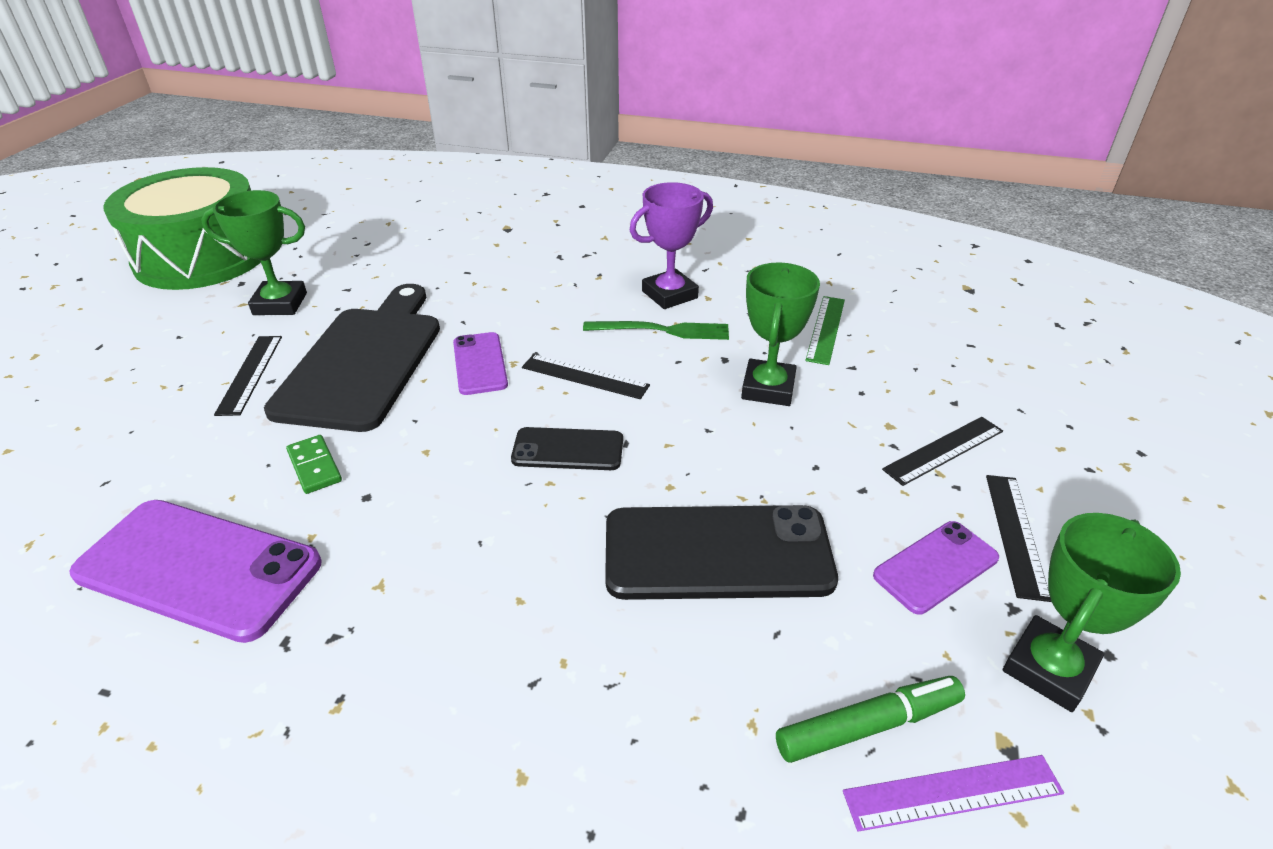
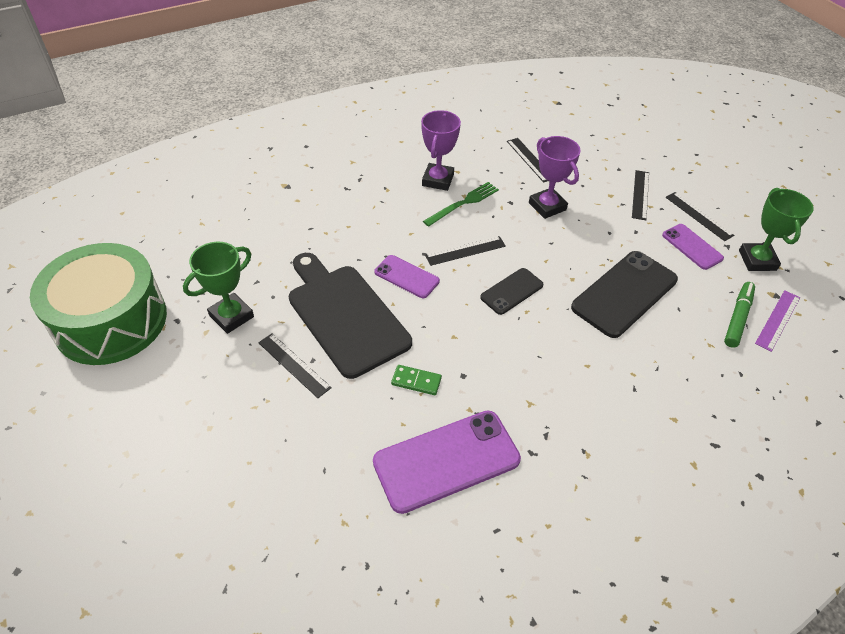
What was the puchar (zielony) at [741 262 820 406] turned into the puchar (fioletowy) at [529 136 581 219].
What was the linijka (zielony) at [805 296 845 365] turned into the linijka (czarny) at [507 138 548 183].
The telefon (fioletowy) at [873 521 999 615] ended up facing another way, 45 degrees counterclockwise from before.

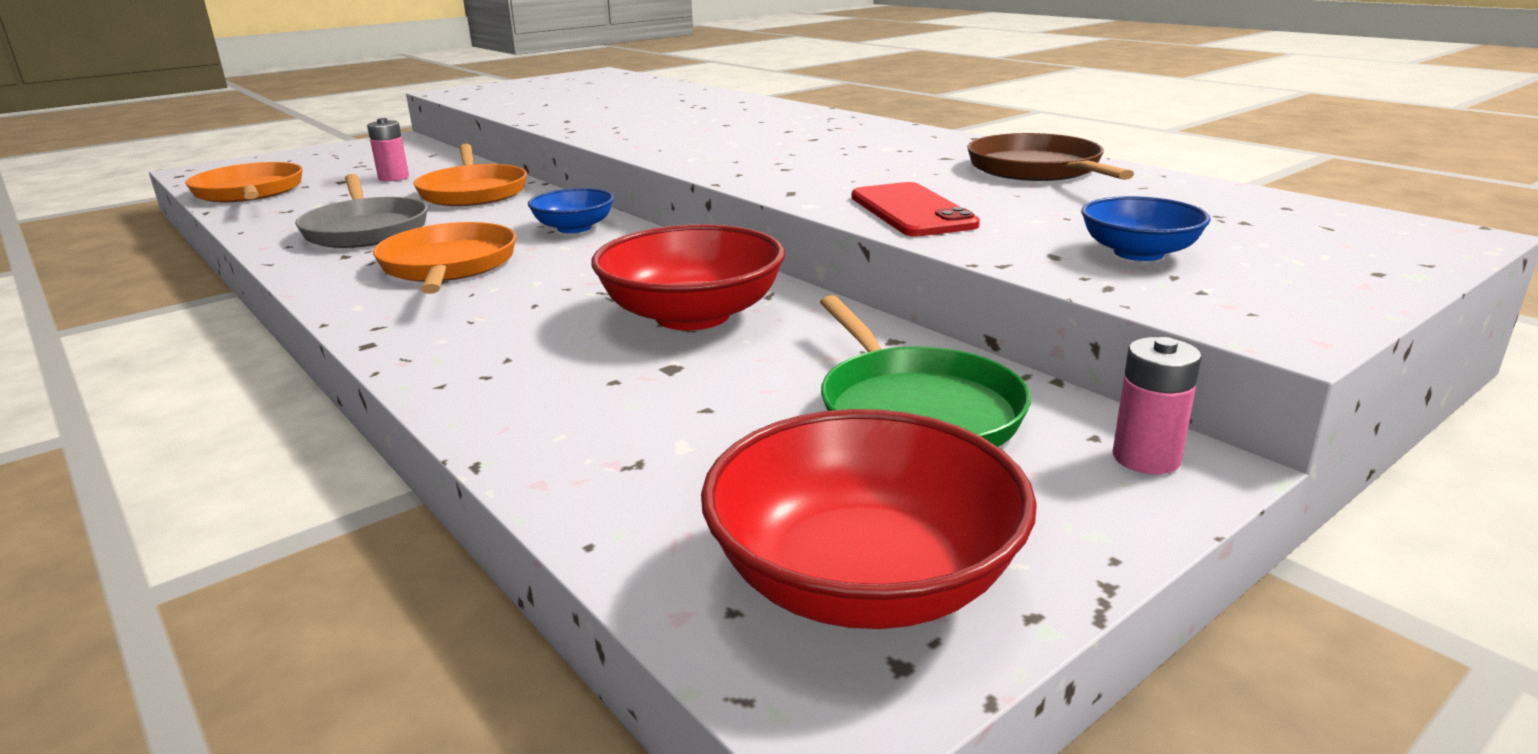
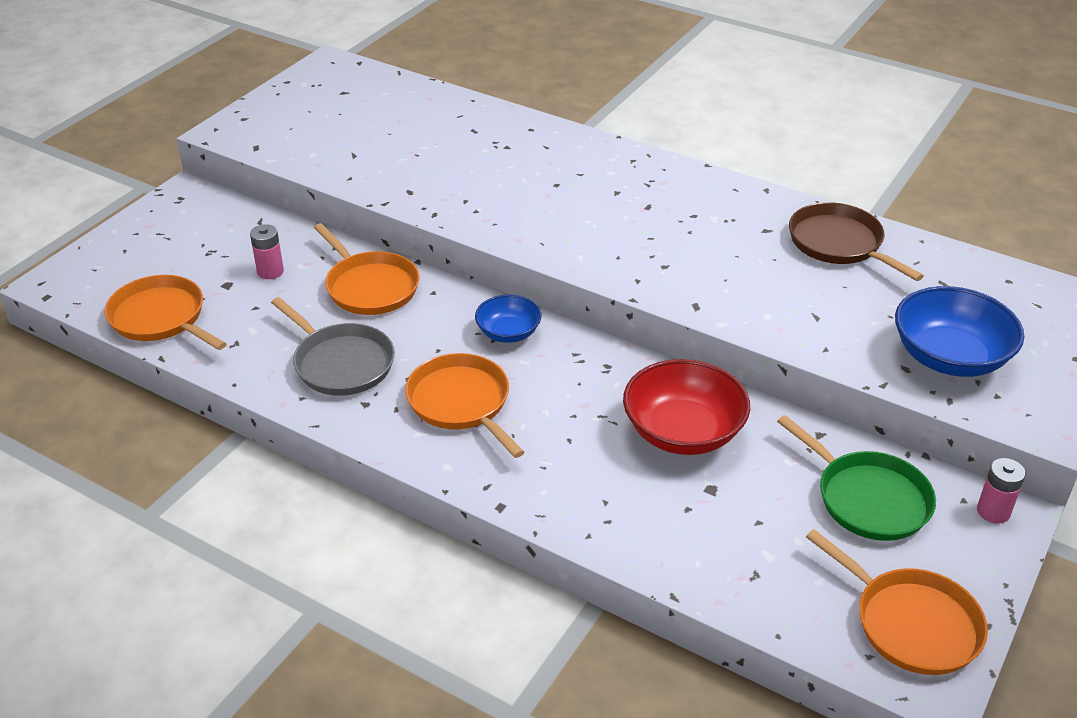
Where the miska (czerwony) stood at [701 409 1037 629], the patelnia (pomarańczowy) came to stand at [806 529 988 675].
The second view lost the telefon (czerwony) at [852 182 980 236].
The size of the miska (niebieski) at [1081 196 1211 261] changed by a factor of 1.72.

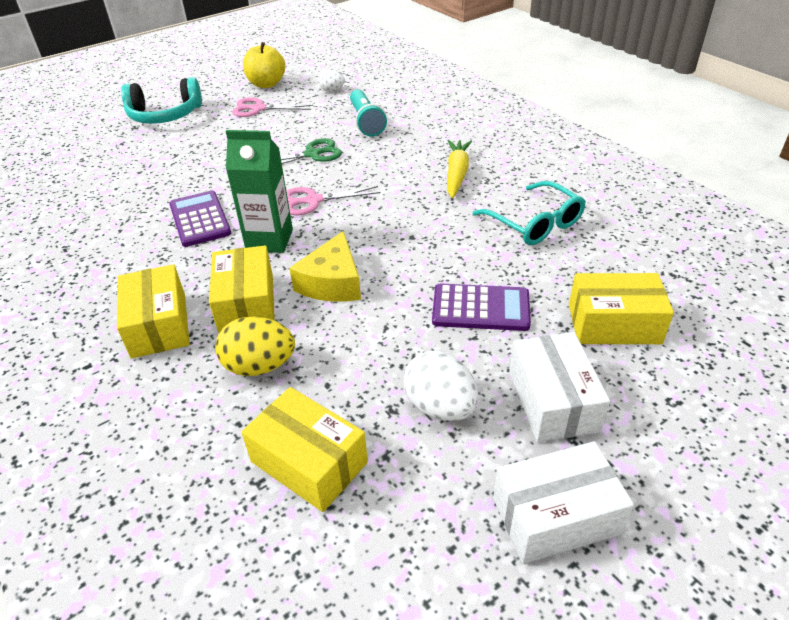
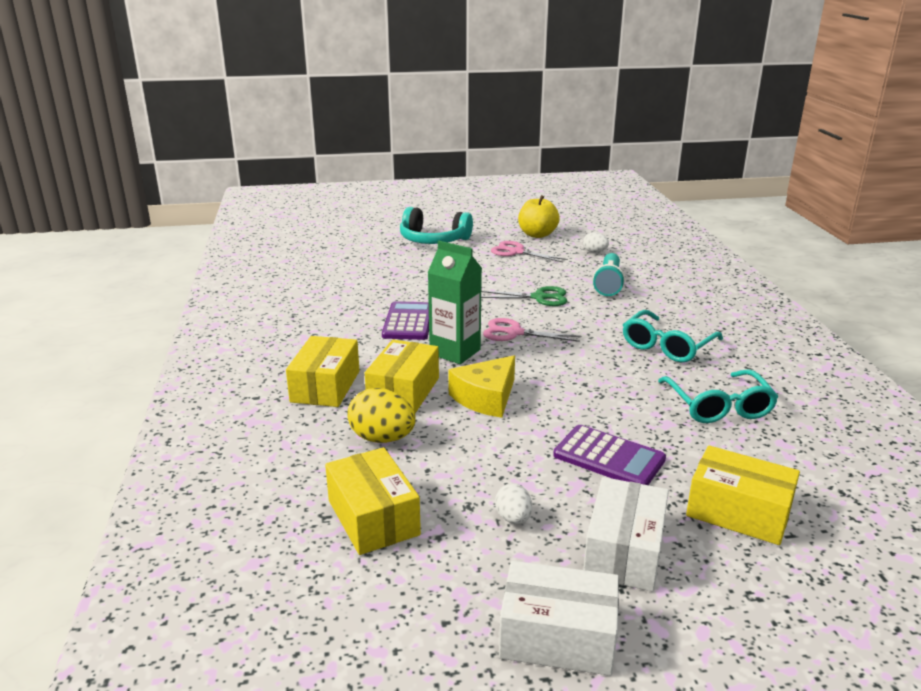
The size of the jajko (biały) at [404 351 479 421] changed by a factor of 0.58.
Where the marchewka (żółty) stood at [447 140 472 198], the okulary (turkusowy) came to stand at [623 310 723 362].

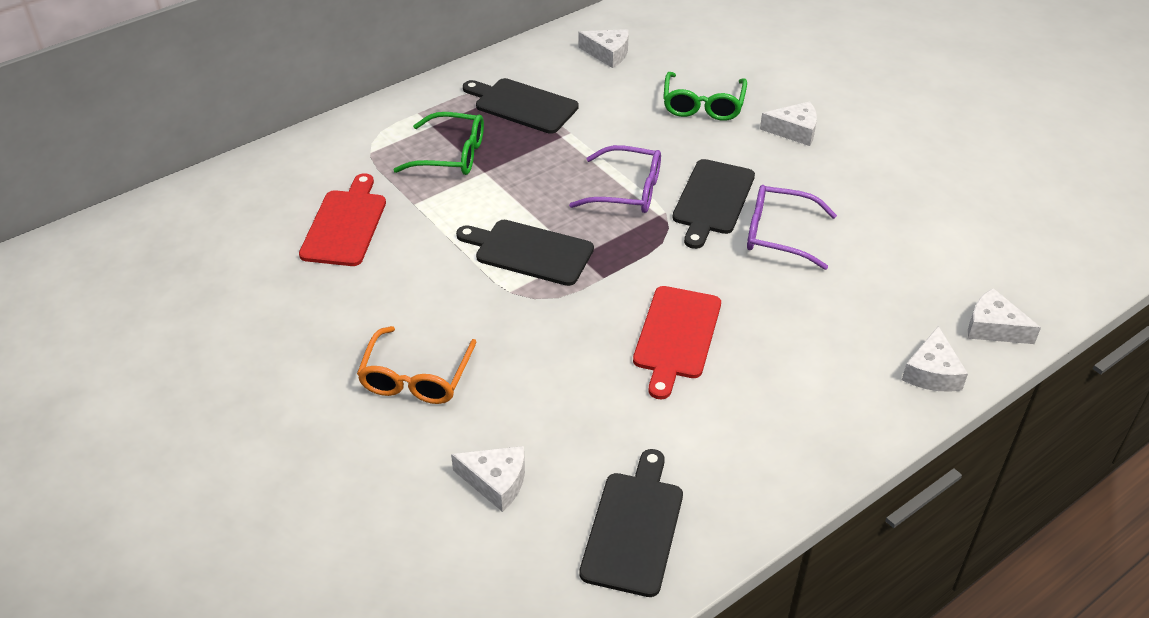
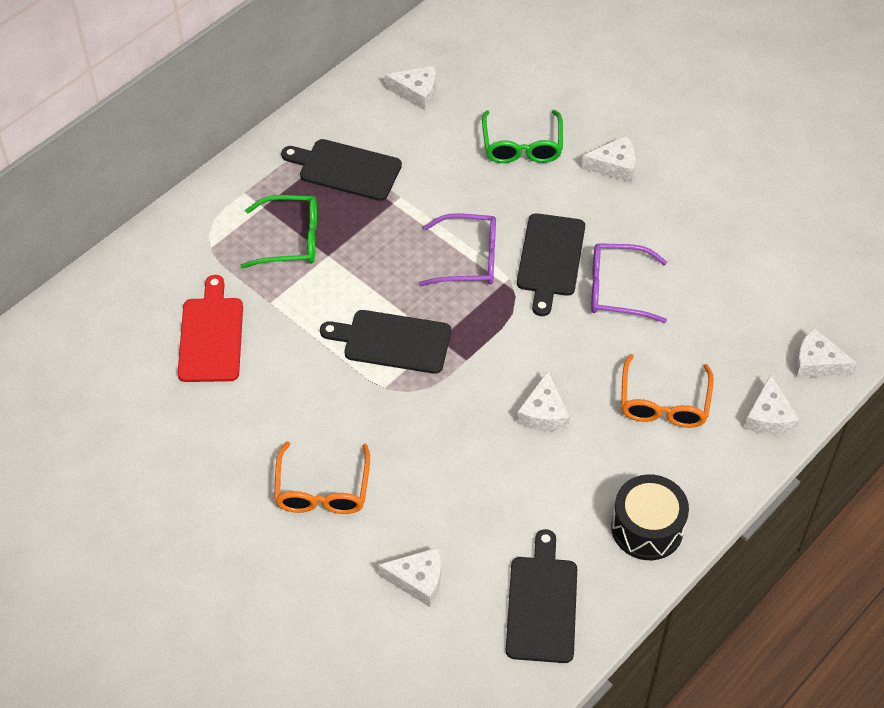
Where the deska do krojenia (czerwony) stood at [633 286 721 399], the ser (biały) came to stand at [517 371 570 431].
The second view gained the bęben (czarny) at [611 474 689 560].
The second view gained the okulary (pomarańczowy) at [621 354 714 428].

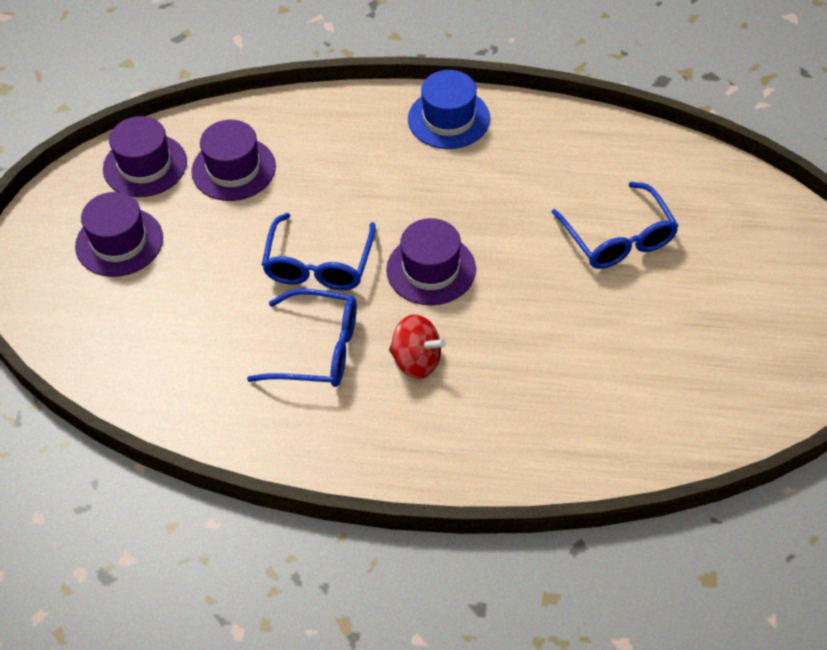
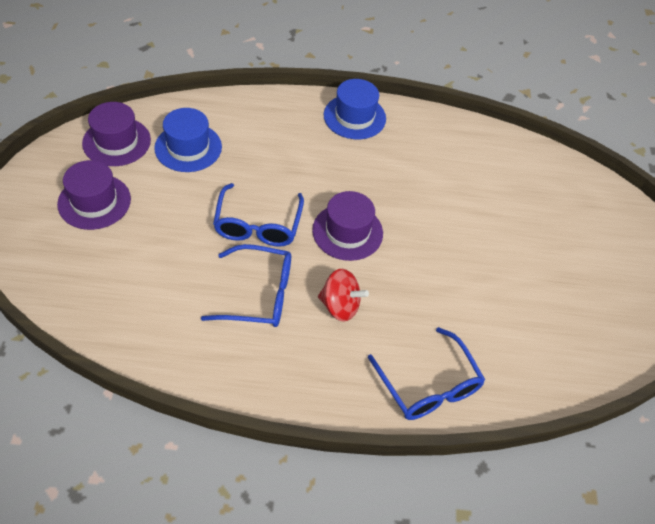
What was the kapelusz (fioletowy) at [191 120 276 201] turned into the kapelusz (niebieski) at [154 108 222 172].
The okulary (niebieski) ended up elsewhere, having gone from [551 182 679 269] to [368 327 485 420].

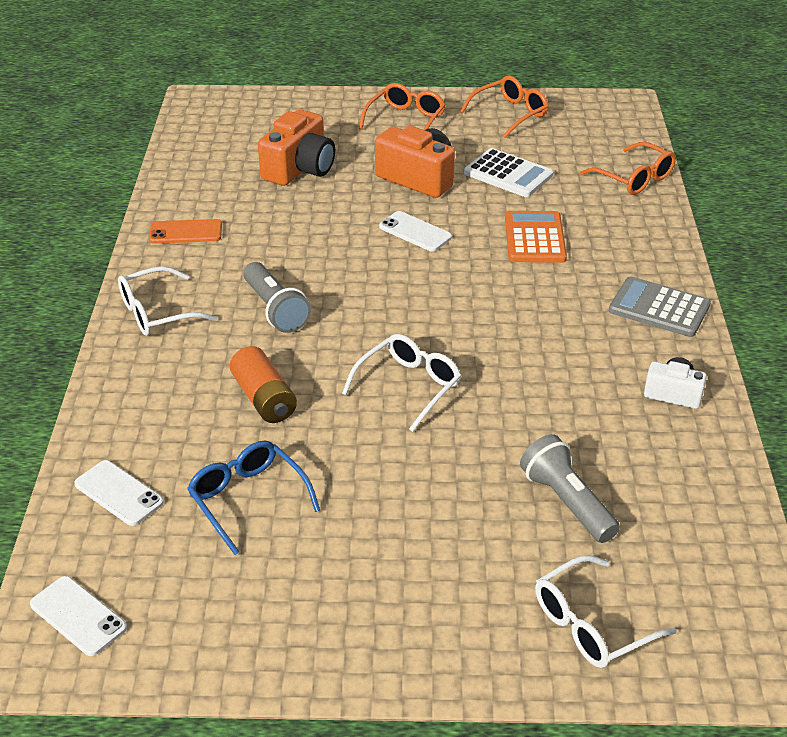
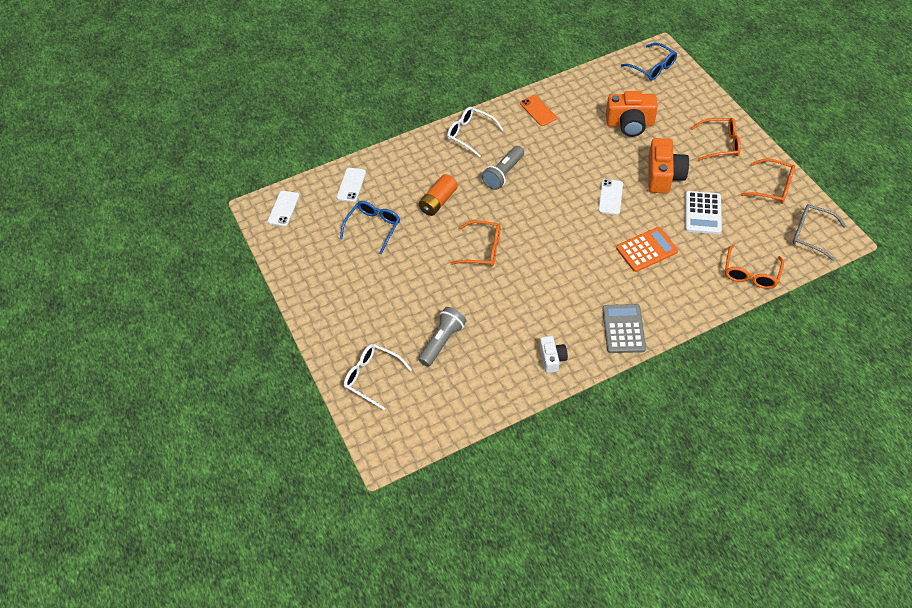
What was the okulary (biały) at [342 334 461 432] turned into the okulary (pomarańczowy) at [451 220 501 266].
The second view gained the okulary (niebieski) at [621 43 677 81].
The second view gained the okulary (szary) at [792 204 846 261].

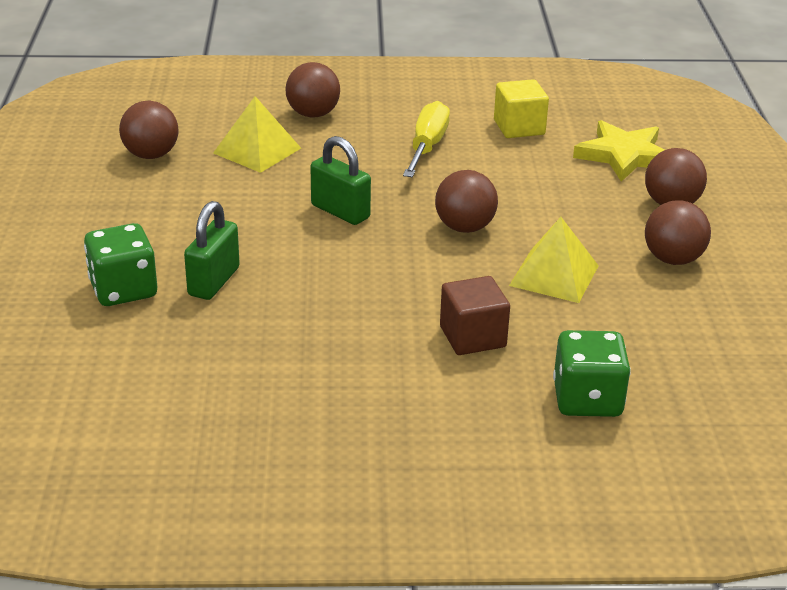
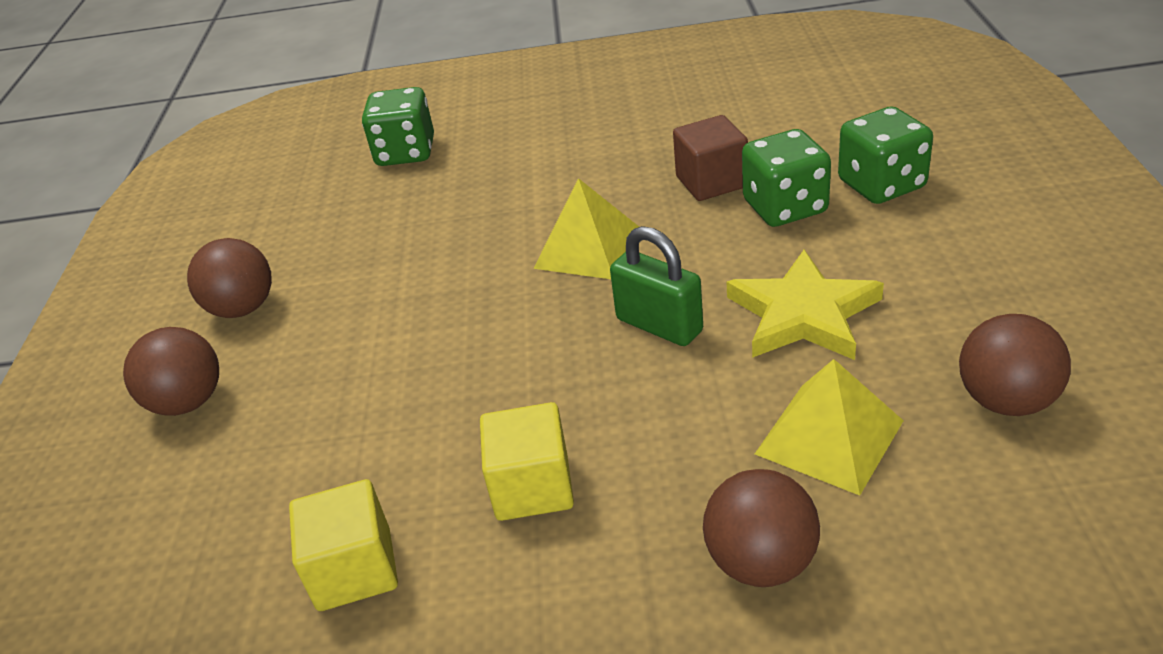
Where the kłódka (zielony) stood at [184 201 240 300], the kostka do gry (zielony) came to stand at [742 129 831 227].
Where the śrubokręt (żółty) stood at [403 101 450 177], the sześcian (żółty) came to stand at [480 402 574 521].
The second view lost the piłka (brązowy) at [435 170 498 233].
The sześcian (brązowy) ended up elsewhere, having gone from [440 276 510 355] to [673 115 748 201].
The piramida (żółty) ended up elsewhere, having gone from [509 217 599 303] to [533 178 639 279].
The gwiazda (żółty) ended up elsewhere, having gone from [573 120 665 182] to [727 250 884 360].

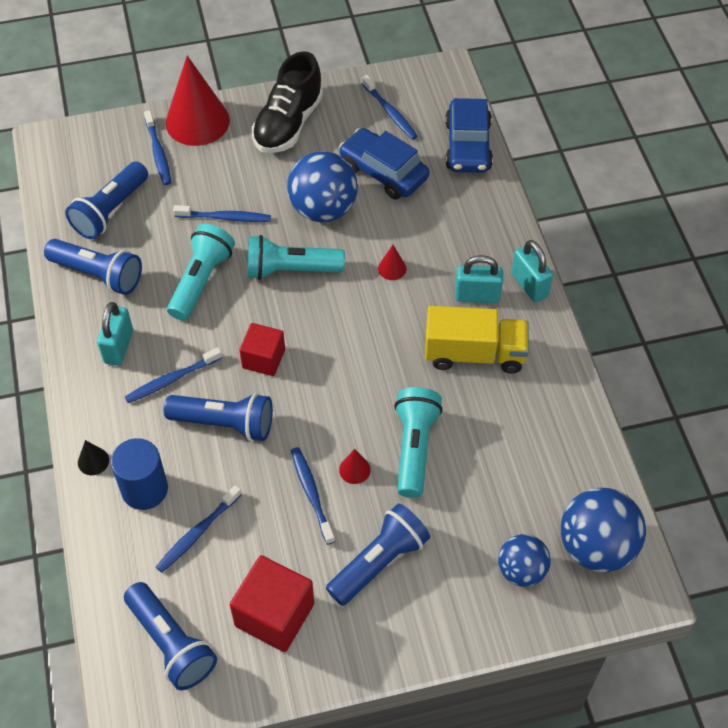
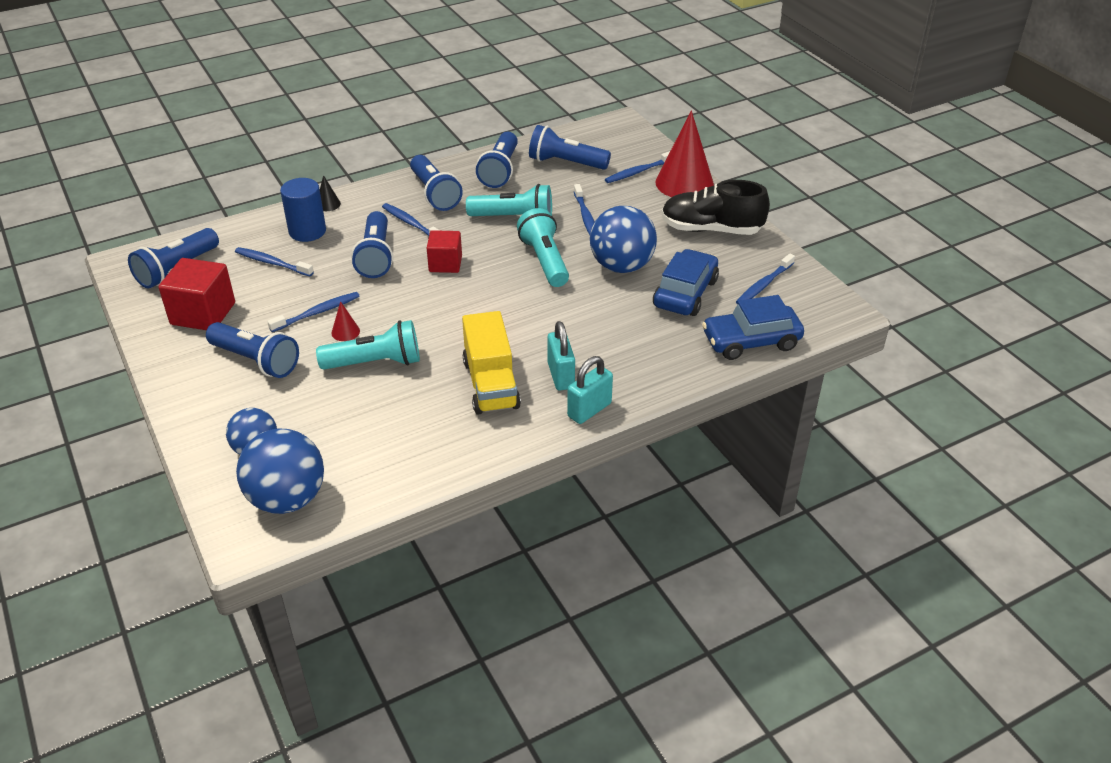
Where the kłódka (turkusowy) stood at [97 302 133 366], the latarka (niebieski) came to stand at [410 155 463 211].
The second view lost the stożek (czerwony) at [378 245 406 280].

